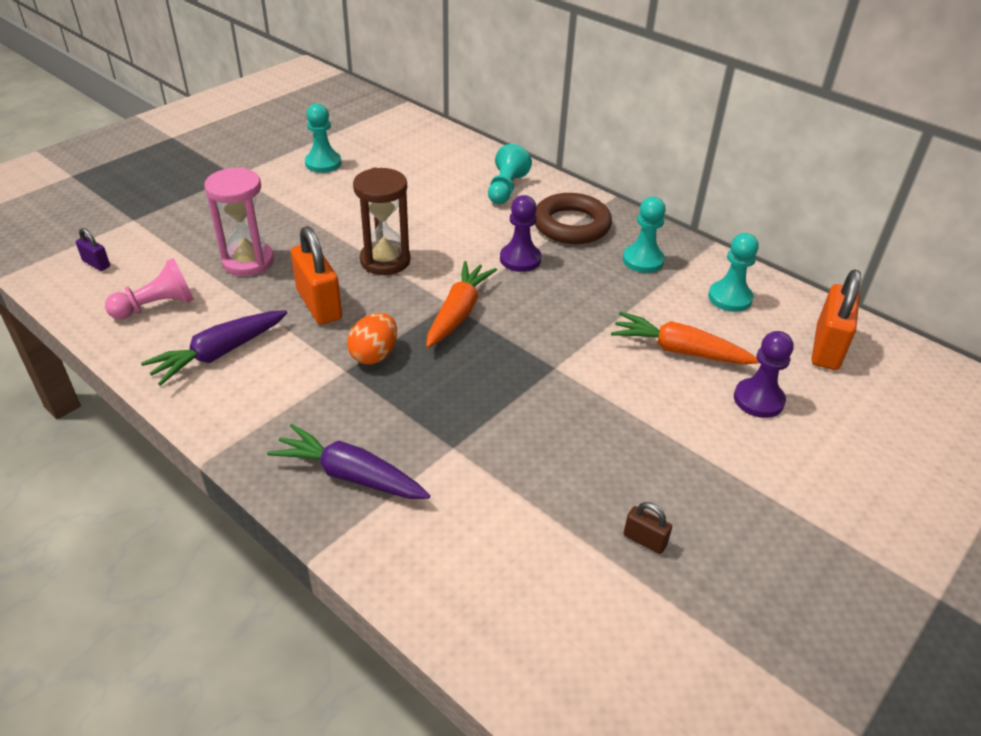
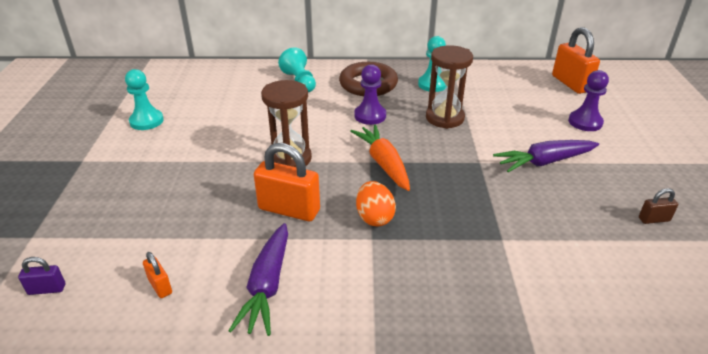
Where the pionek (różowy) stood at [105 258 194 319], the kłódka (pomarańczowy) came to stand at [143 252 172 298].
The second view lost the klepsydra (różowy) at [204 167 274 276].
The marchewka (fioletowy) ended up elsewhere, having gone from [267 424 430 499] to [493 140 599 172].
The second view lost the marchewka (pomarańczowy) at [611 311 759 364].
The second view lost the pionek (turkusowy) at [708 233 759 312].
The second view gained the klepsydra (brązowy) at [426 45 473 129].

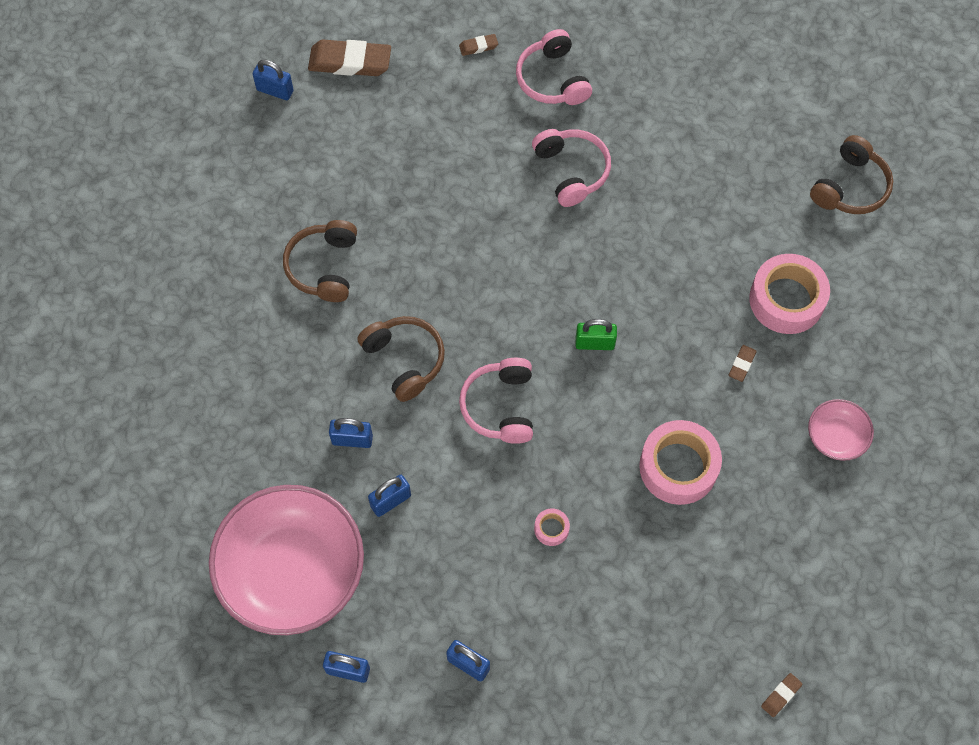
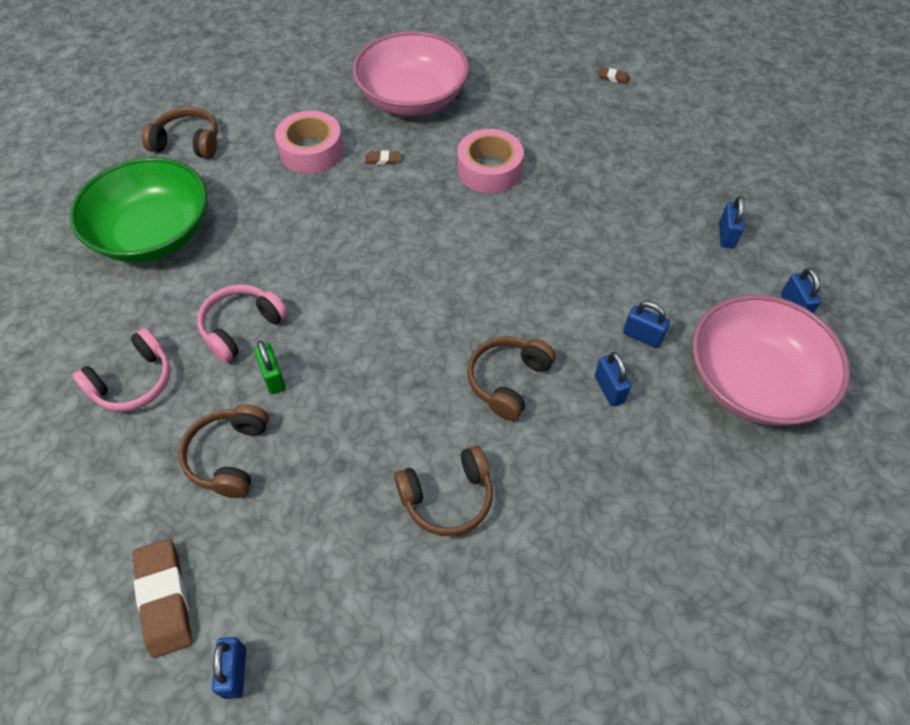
The second view lost the gumka do mazania (brązowy) at [459 34 498 56].
The second view lost the słuchawki (różowy) at [459 358 533 444].
The second view lost the taśma klejąca (różowy) at [534 509 570 546].
The kłódka (zielony) ended up elsewhere, having gone from [575 319 617 350] to [254 341 286 394].
The size of the miska (różowy) at [808 399 874 461] changed by a factor of 2.25.
The second view gained the miska (zielony) at [70 157 207 262].
The second view gained the słuchawki (brązowy) at [178 404 269 498].

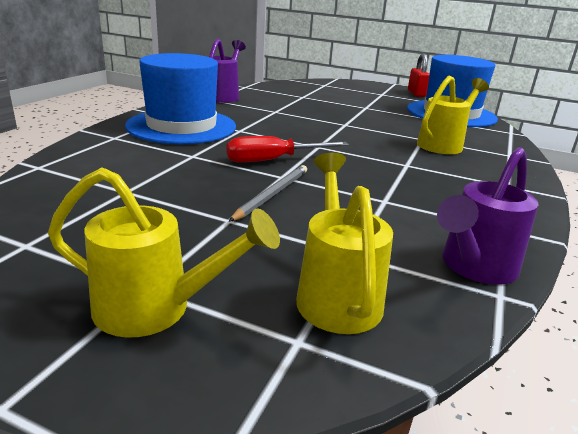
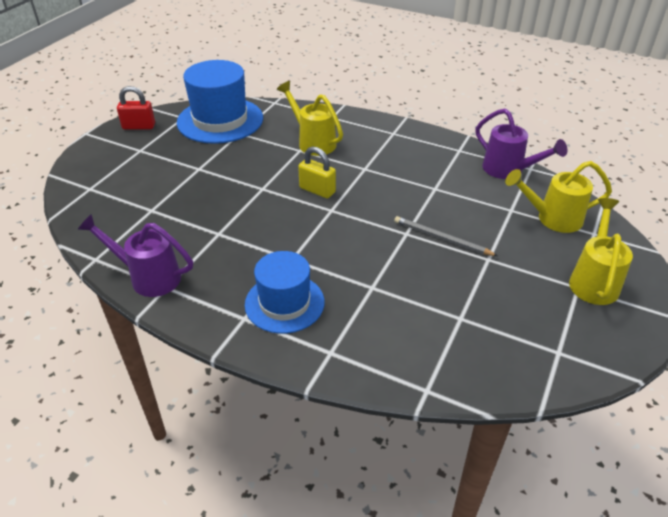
The size of the kapelusz (niebieski) at [125 53 236 144] changed by a factor of 0.66.
The second view lost the śrubokręt (czerwony) at [226 136 349 163].
The second view gained the kłódka (żółty) at [298 146 336 198].

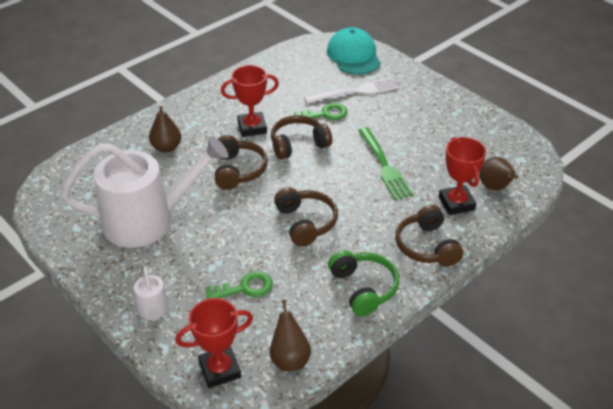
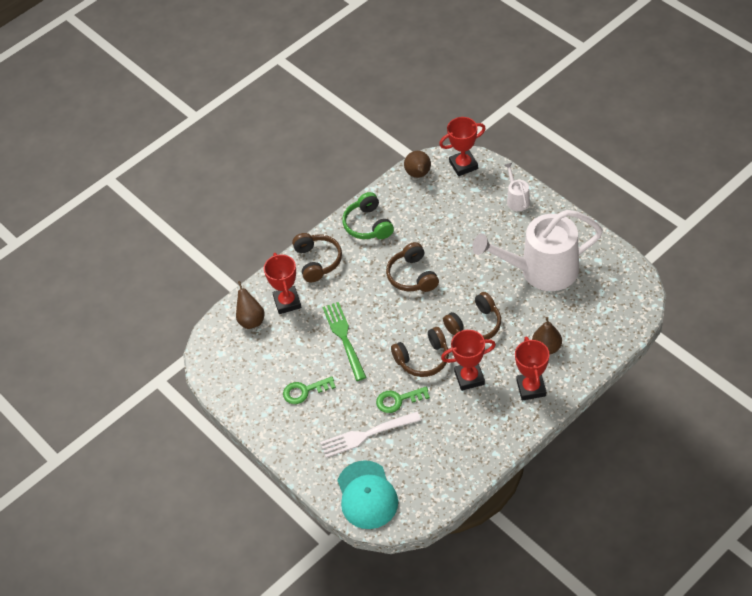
The klucz (zielony) ended up elsewhere, having gone from [205 271 273 299] to [283 376 336 404].
The słuchawki (brązowy) at [215 135 268 190] ended up facing another way, 120 degrees counterclockwise from before.
The second view gained the puchar (czerwony) at [515 336 549 401].

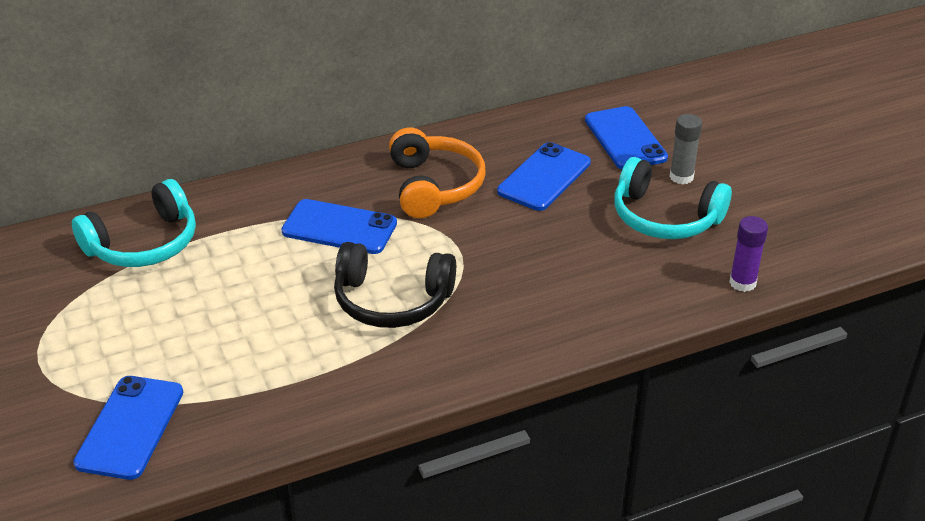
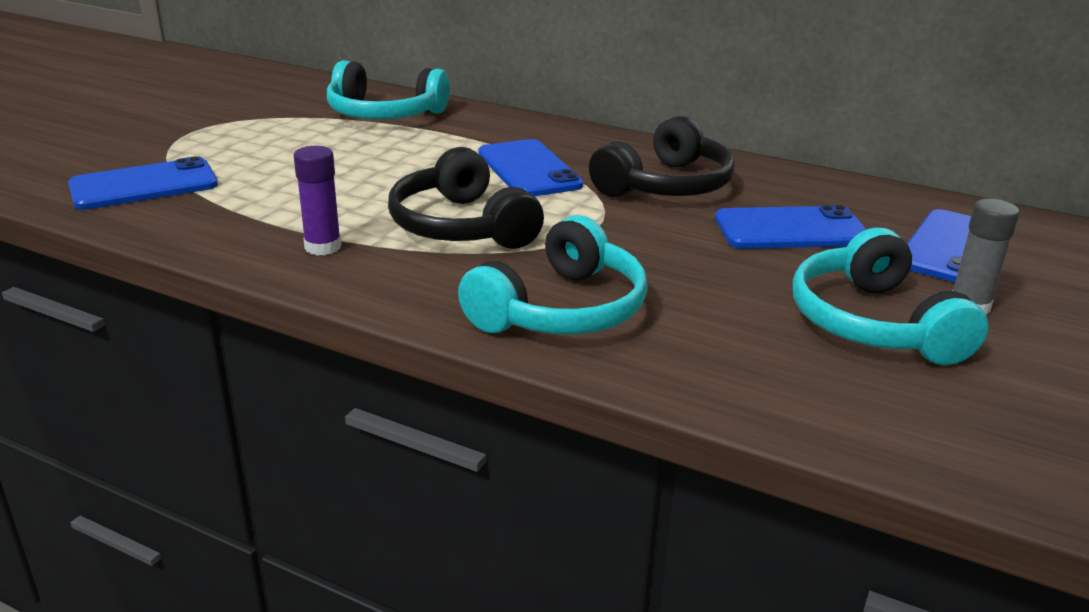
What was the słuchawki (pomarańczowy) at [389 127 486 218] turned into the słuchawki (czarny) at [589 116 735 197].
The klej w sztyfcie (fioletowy) ended up elsewhere, having gone from [729 216 768 292] to [294 146 341 255].
The second view gained the słuchawki (turkusowy) at [458 215 648 335].

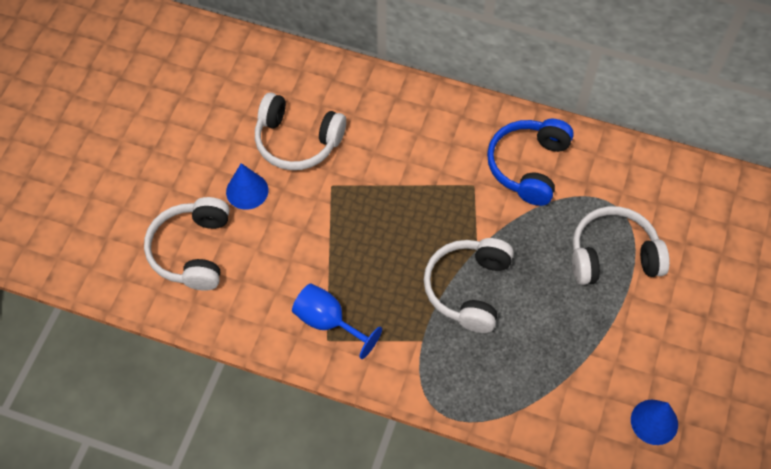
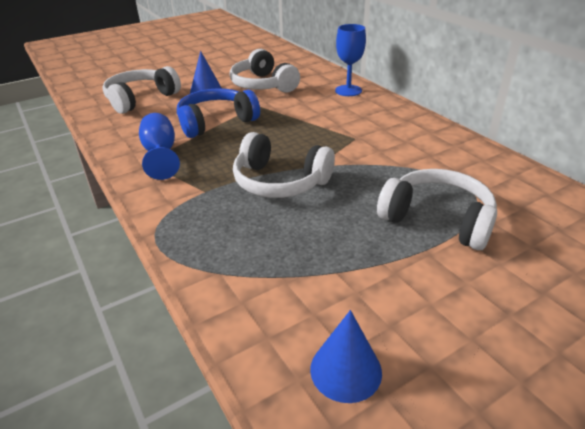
The słuchawki (biały) at [424 238 514 333] ended up facing another way, 120 degrees counterclockwise from before.
The słuchawki (niebieski) ended up elsewhere, having gone from [487 119 574 206] to [177 88 260 138].
The second view gained the kielich (niebieski) at [335 24 366 96].

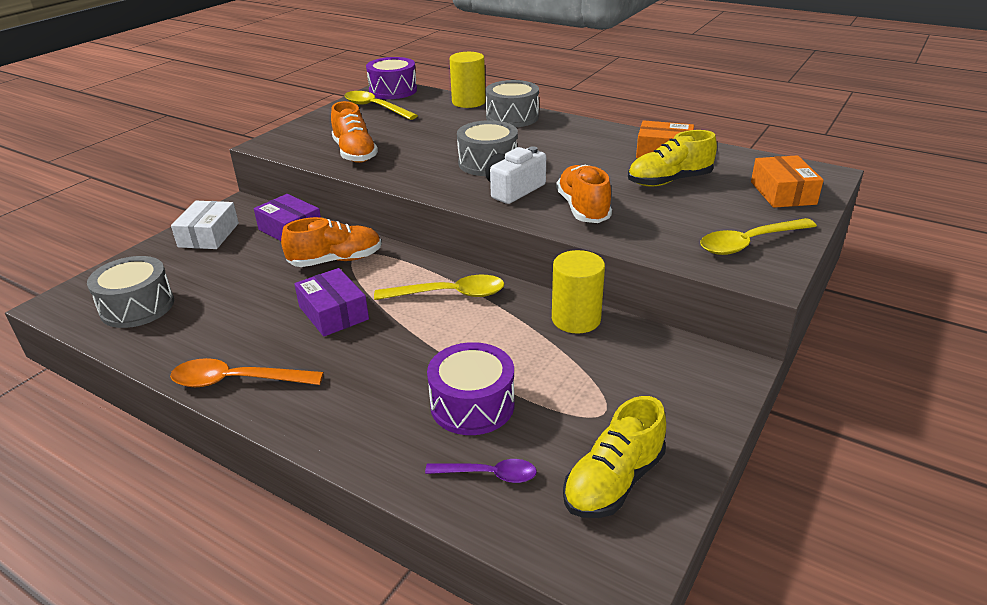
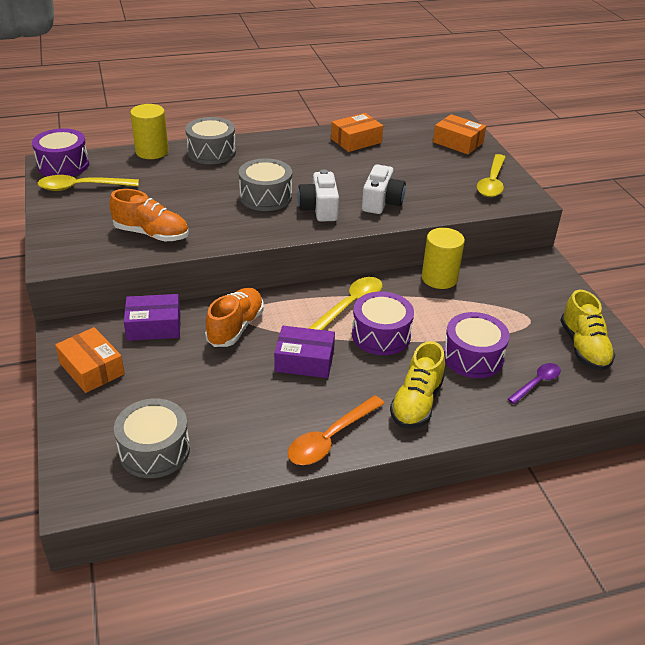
What was the pudełko (biały) at [171 201 239 249] turned into the pudełko (pomarańczowy) at [55 327 125 393].
Where the but (pomarańczowy) stood at [556 165 612 223], the aparat fotograficzny (biały) came to stand at [362 165 406 214].
The but (żółty) ended up elsewhere, having gone from [628 130 717 187] to [390 341 445 429].
The second view gained the bęben (fioletowy) at [352 291 414 355].

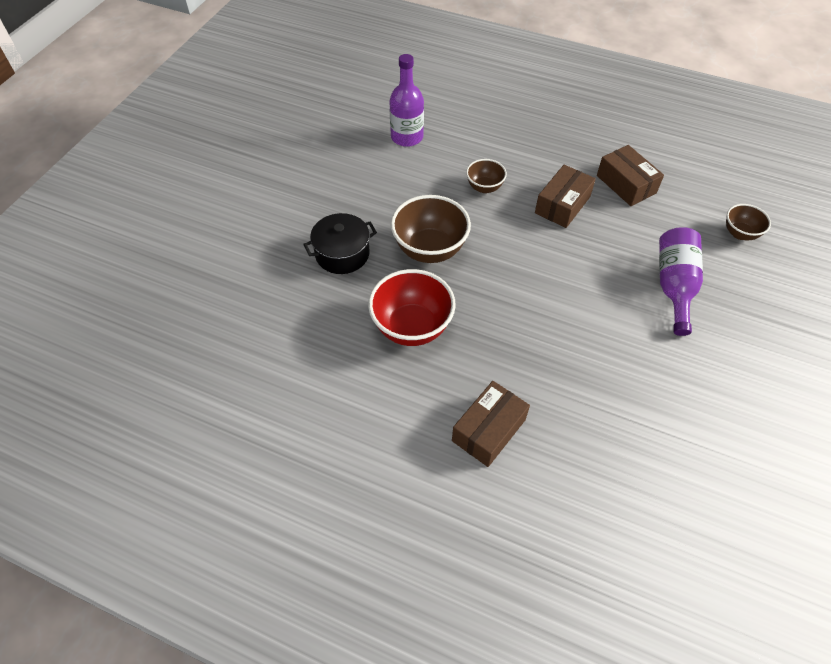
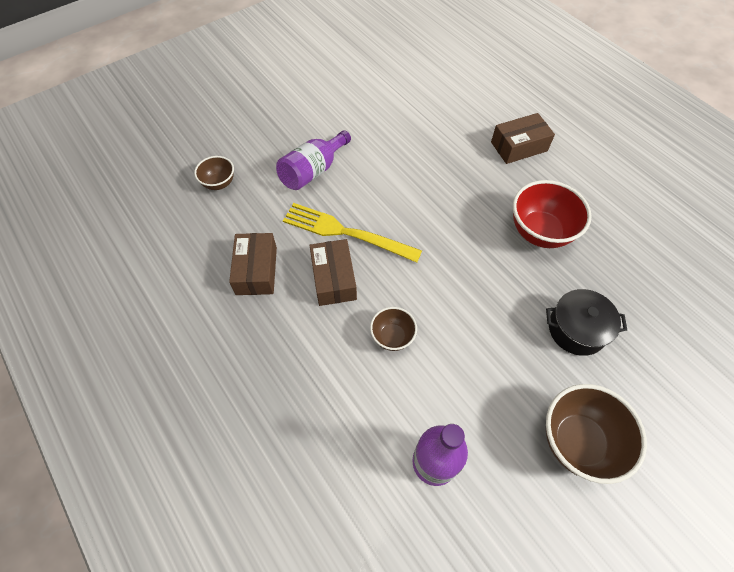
The miska (brązowy) ended up elsewhere, having gone from [391 195 471 263] to [546 384 647 484].
The pudełko (brązowy) at [535 165 596 228] ended up facing another way, 75 degrees counterclockwise from before.
The second view gained the widelec (żółty) at [283 203 422 263].

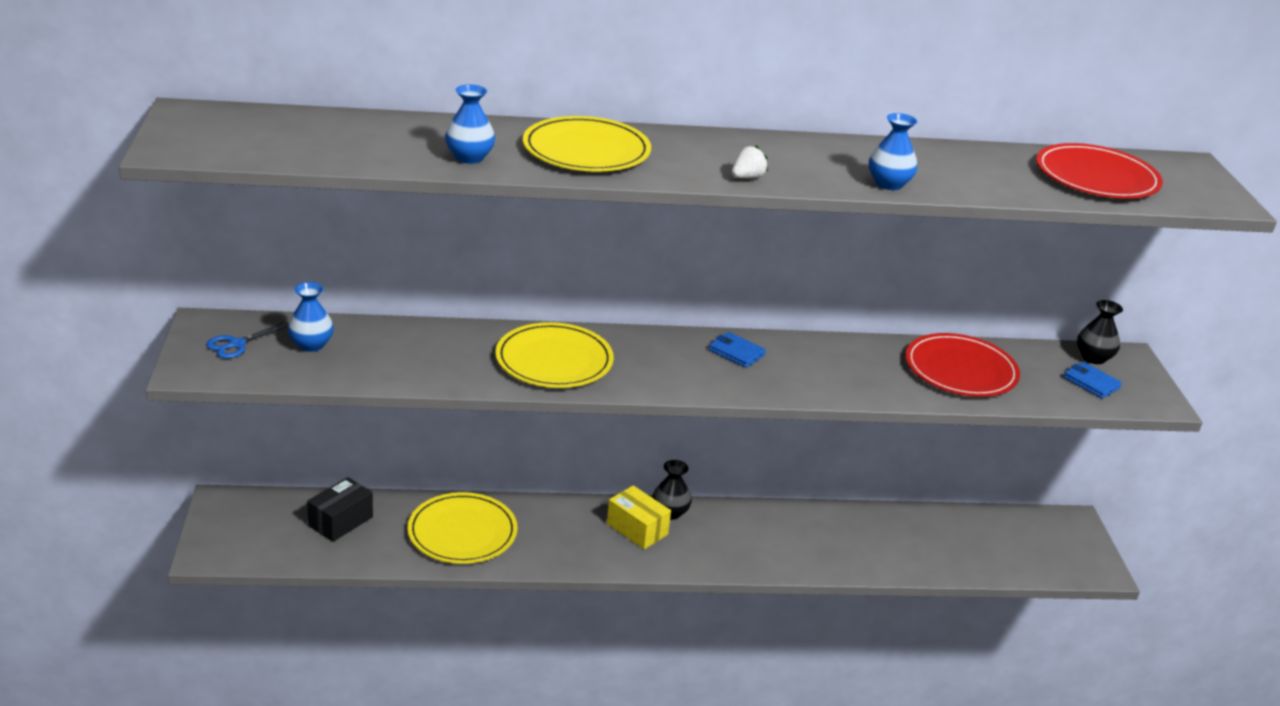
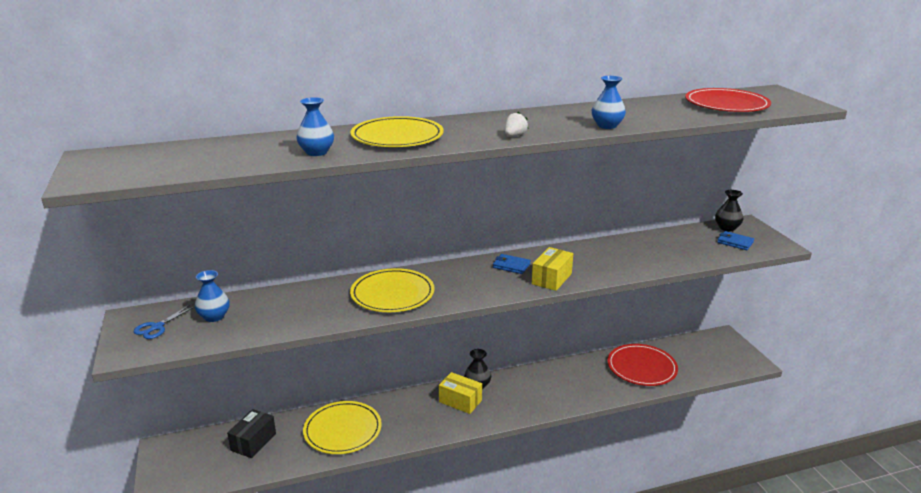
The talerz (czerwony) ended up elsewhere, having gone from [906 333 1020 397] to [607 344 678 386].
The second view gained the pudełko (żółty) at [532 247 573 291].

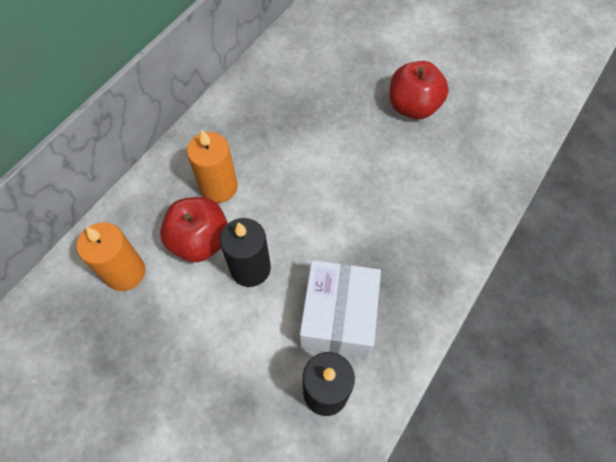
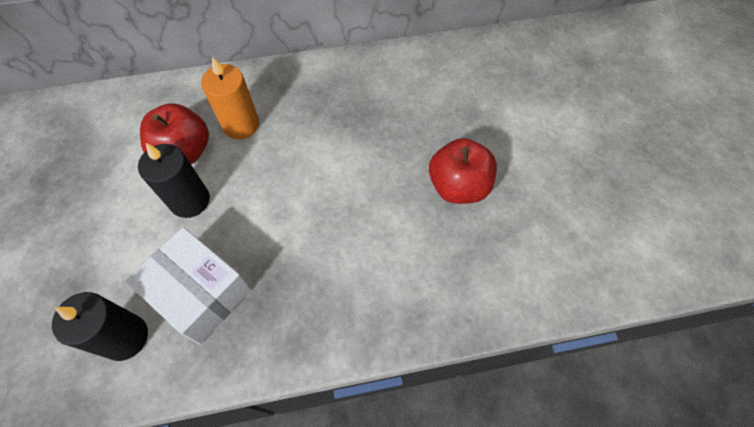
The second view lost the świeca (pomarańczowy) at [77 222 145 291].
The pudełko (biały) at [300 260 381 358] ended up facing another way, 75 degrees clockwise from before.

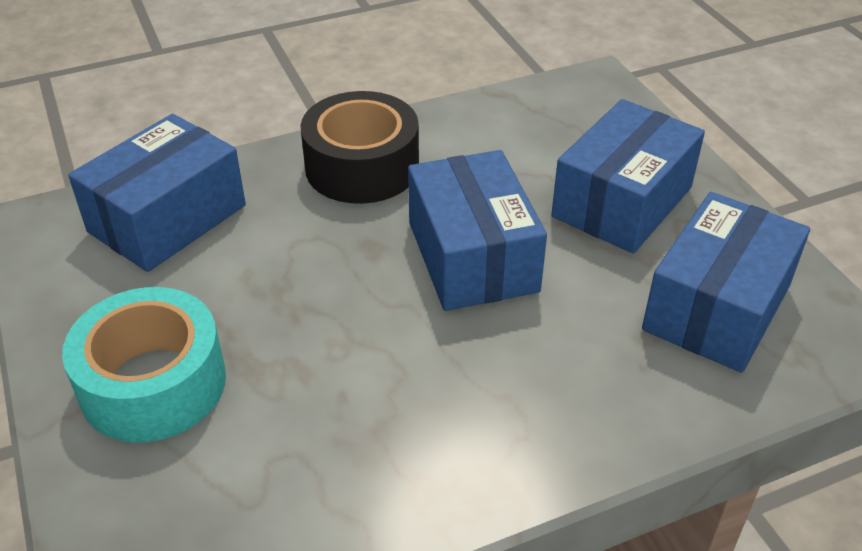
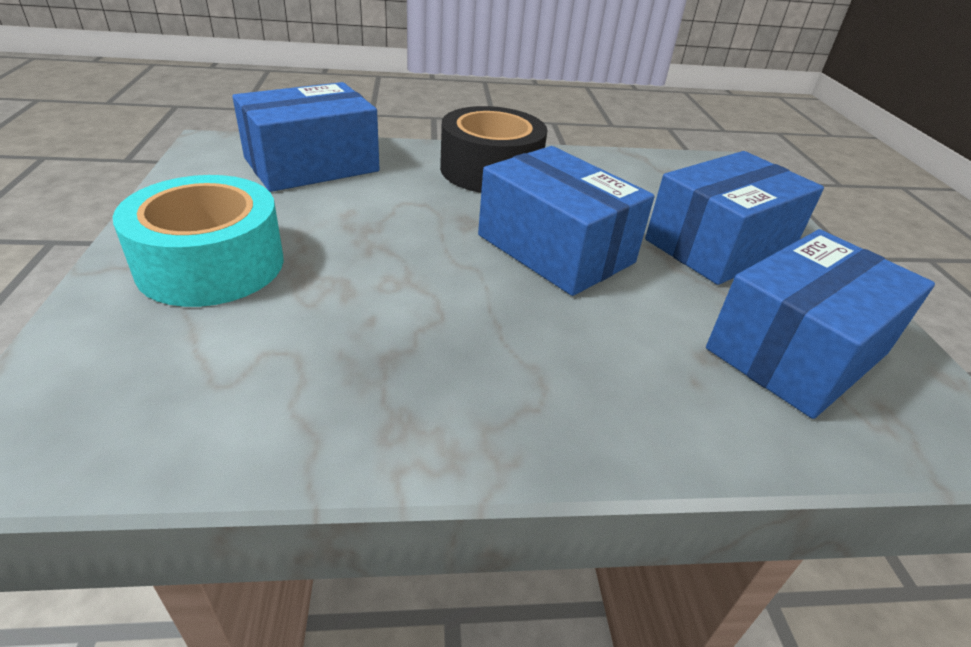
The pudełko (niebieski) at [408 150 547 311] ended up facing another way, 45 degrees counterclockwise from before.

